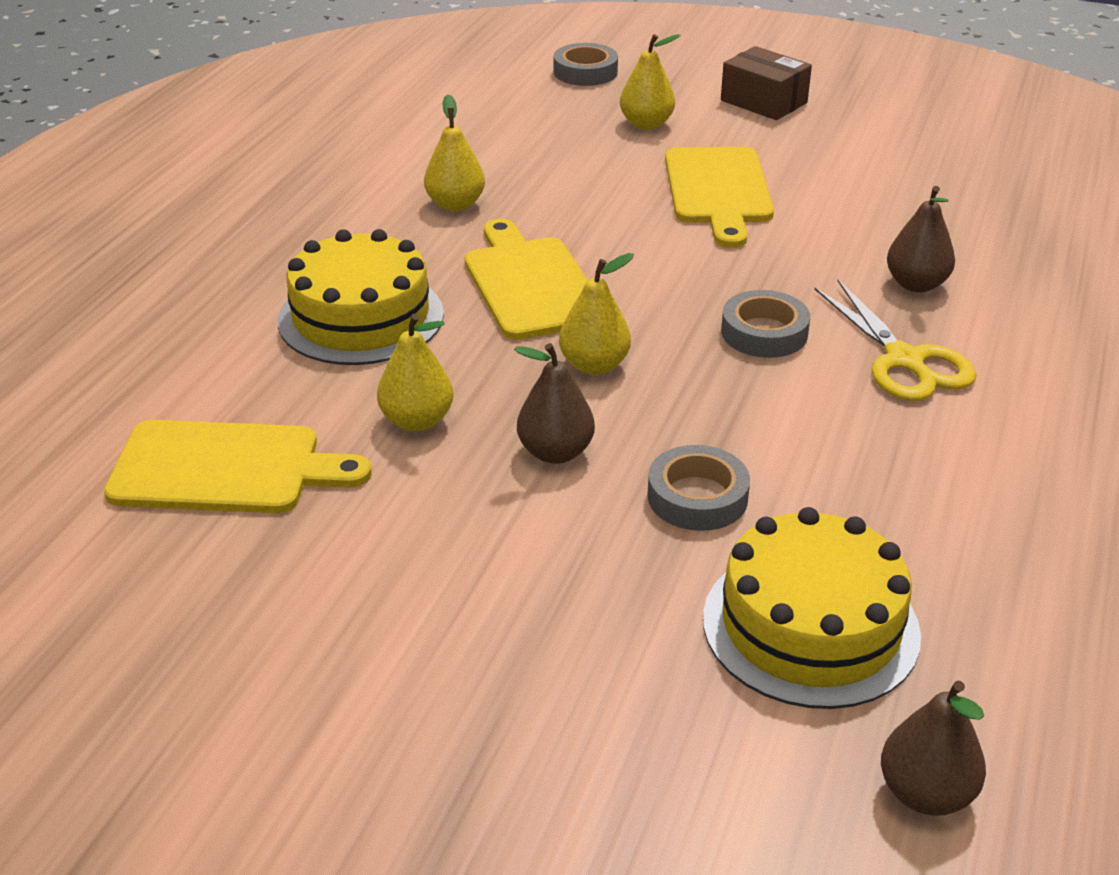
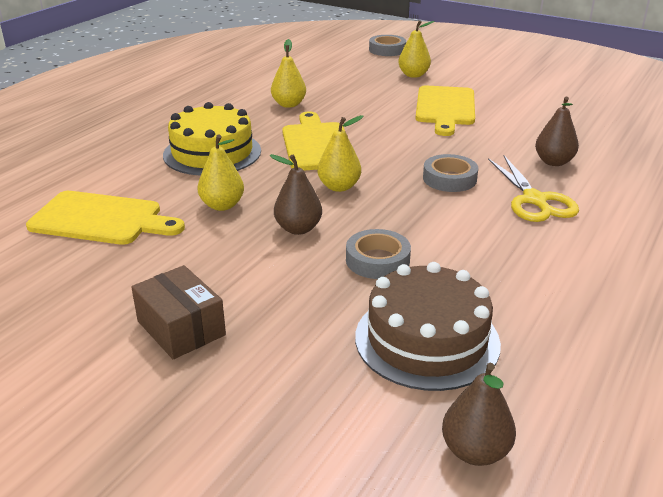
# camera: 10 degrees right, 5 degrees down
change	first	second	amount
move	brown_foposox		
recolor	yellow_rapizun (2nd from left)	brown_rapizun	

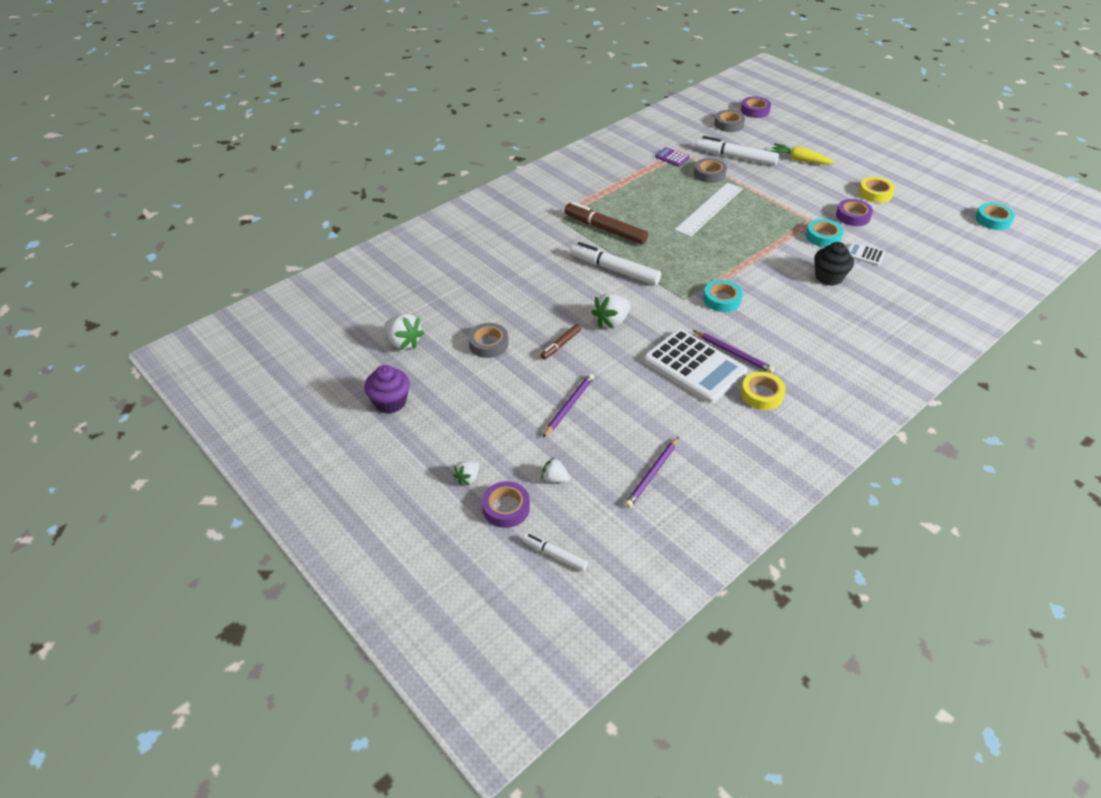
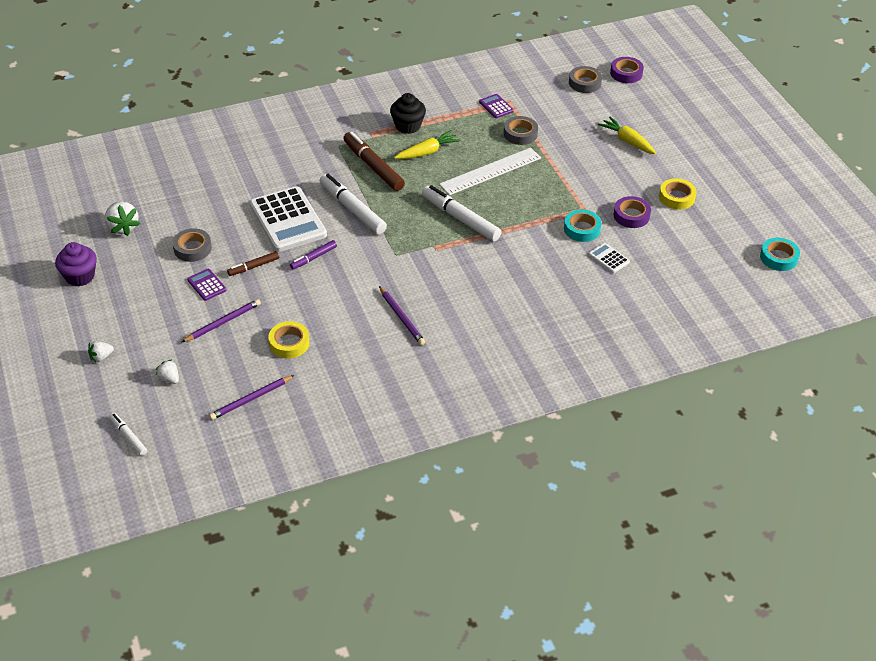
# camera: 20 degrees right, 0 degrees up
change	first	second	amount
delete	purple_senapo (1st from left)		
delete	turquoise_senapo (1st from left)		
insert		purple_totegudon (1st from left)	
insert		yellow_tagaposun (1st from left)	
move	white_totegudon (1st from left)		
move	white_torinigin (3rd from left)		
move	yellow_senapo (1st from left)		
move	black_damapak		
replace	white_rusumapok (4th from left)	purple_torinigin	

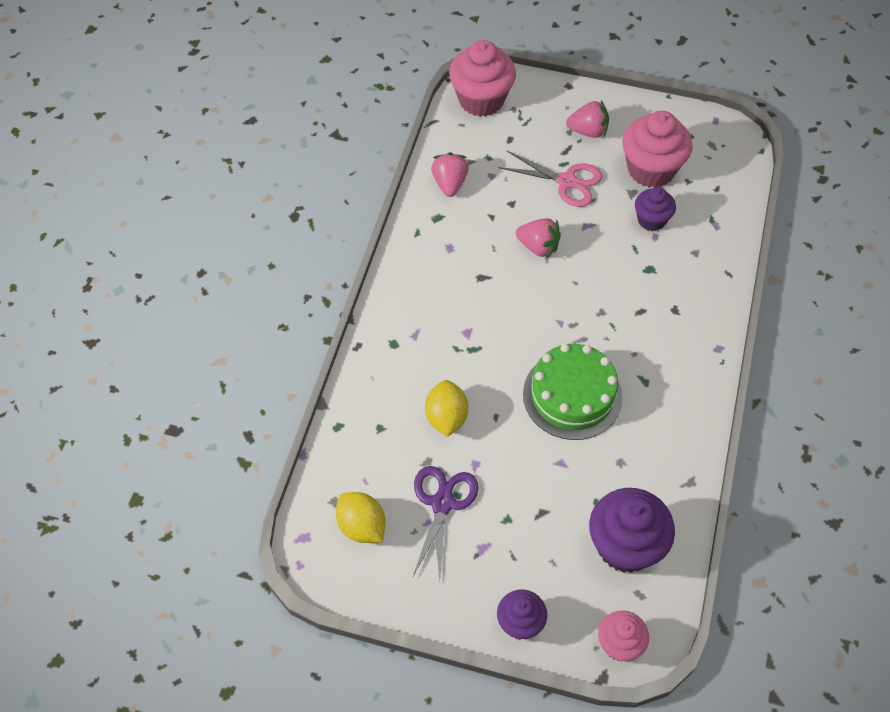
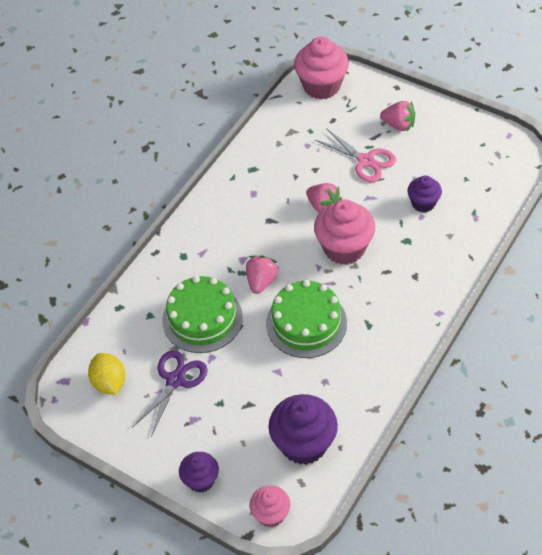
# camera: 20 degrees right, 5 degrees down
change	first	second	amount
move	pink_rusumapok (1st from left)		
move	pink_damapak (3rd from left)		
replace	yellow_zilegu (2nd from left)	green_rapizun (1st from left)	

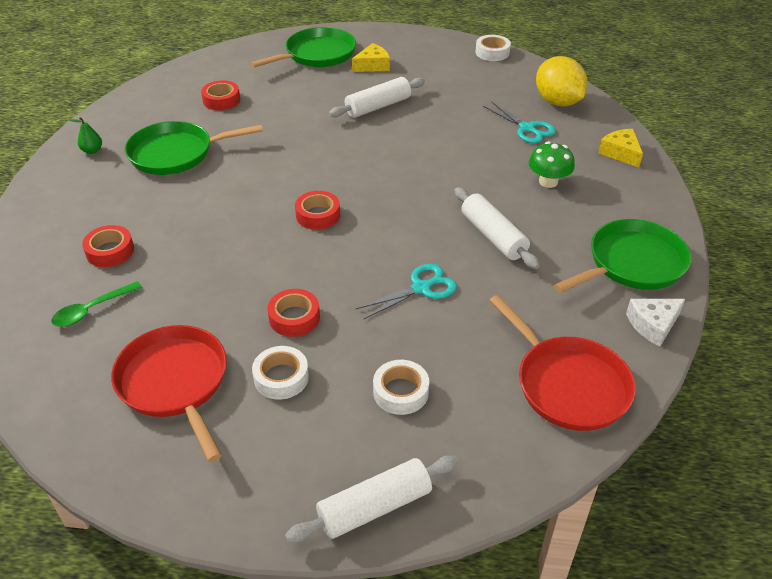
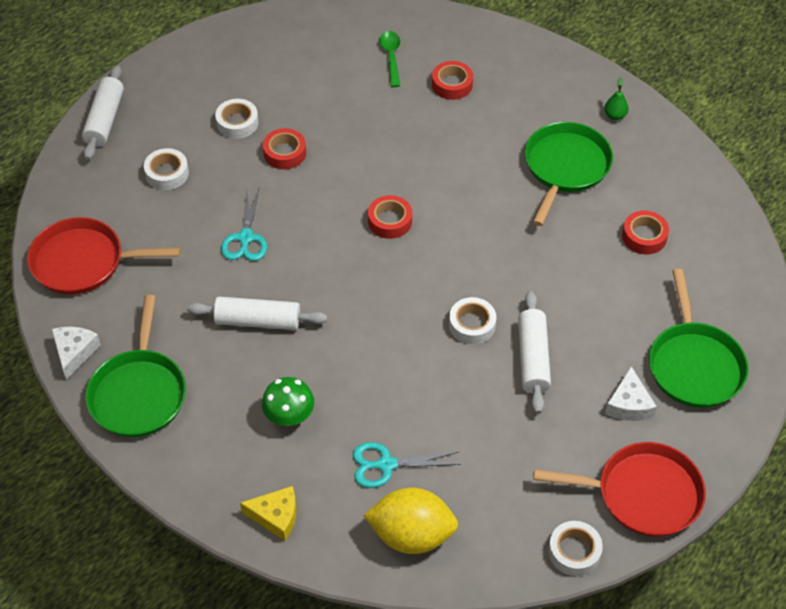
# camera: 125 degrees right, 10 degrees up
change	first	second	amount
insert		white_senapo (3rd from left)	
move	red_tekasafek (1st from left in the first image)	red_tekasafek (2nd from left)	
recolor	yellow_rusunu (1st from left)	white_rusunu (2nd from left)	

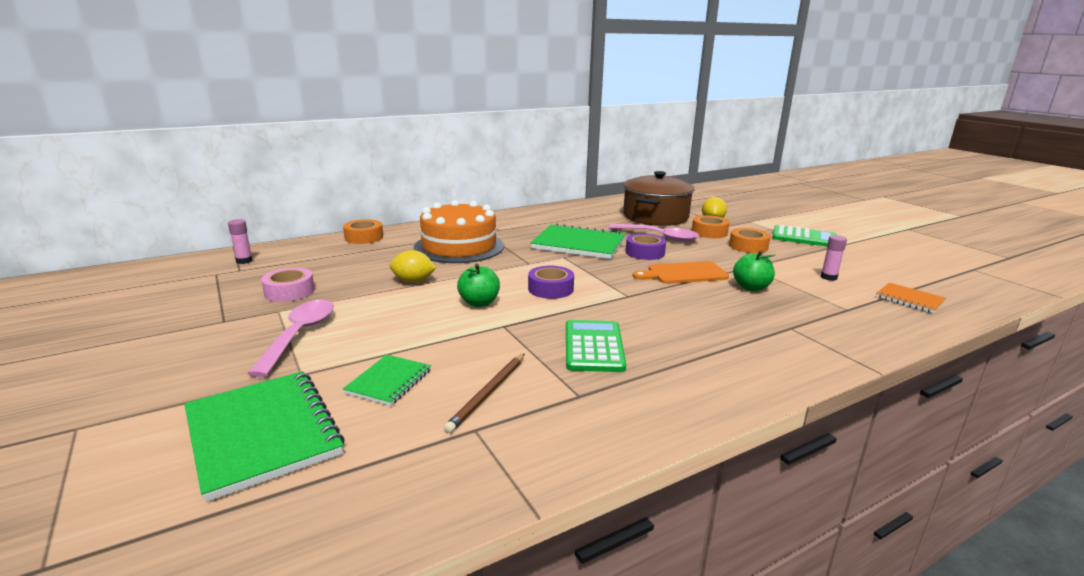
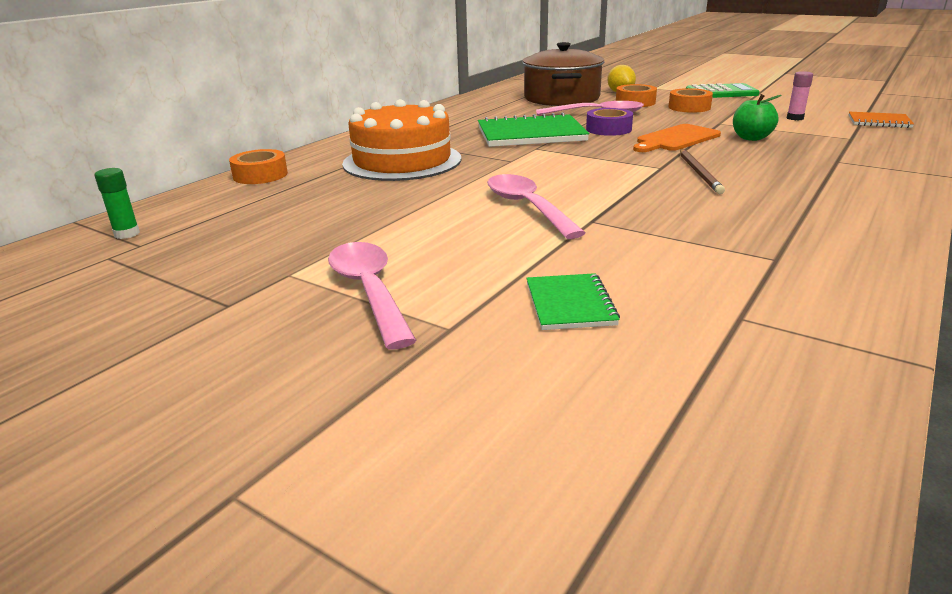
# camera: 25 degrees left, 5 degrees up
change	first	second	amount
delete	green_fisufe (1st from left)		
delete	pink_senapo		
delete	yellow_zilegu (1st from left)		
delete	purple_senapo (1st from left)		
delete	green_totegudon (1st from left)		
move	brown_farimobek		
replace	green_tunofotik (1st from left)	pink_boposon (2nd from left)	
recolor	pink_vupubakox (1st from left)	green_vupubakox	

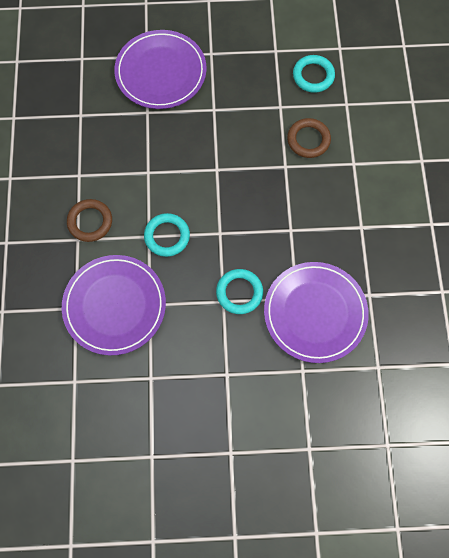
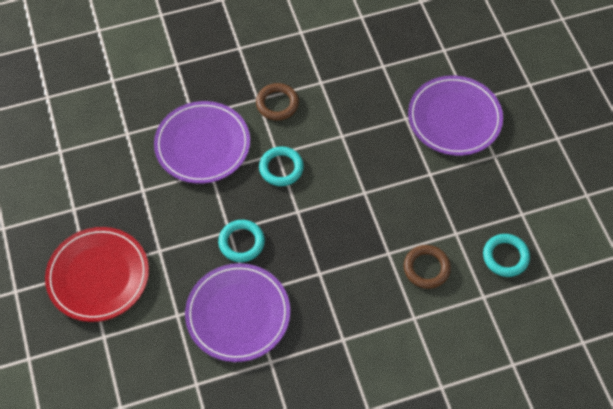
# camera: 75 degrees right, 10 degrees down
change	first	second	amount
insert		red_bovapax	

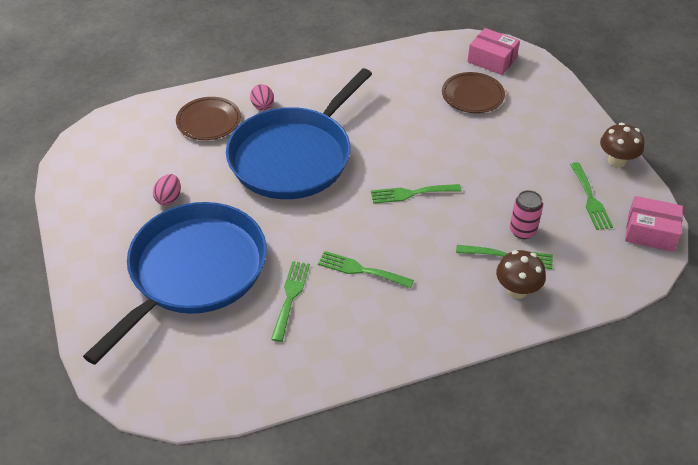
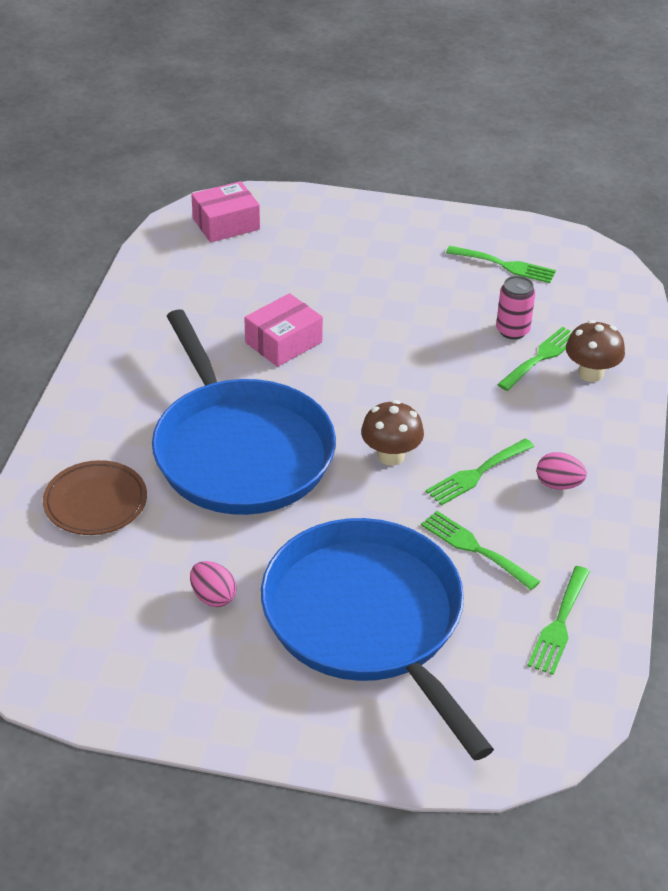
# camera: 60 degrees left, 5 degrees down
change	first	second	amount
delete	brown_bovapax (2nd from left)		
move	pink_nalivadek (2nd from left)		
move	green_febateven (3rd from left in the first image)	green_febateven (5th from left)	
move	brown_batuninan (2nd from left in the first image)	brown_batuninan (1st from left)	
move	pink_foposox (2nd from left)		

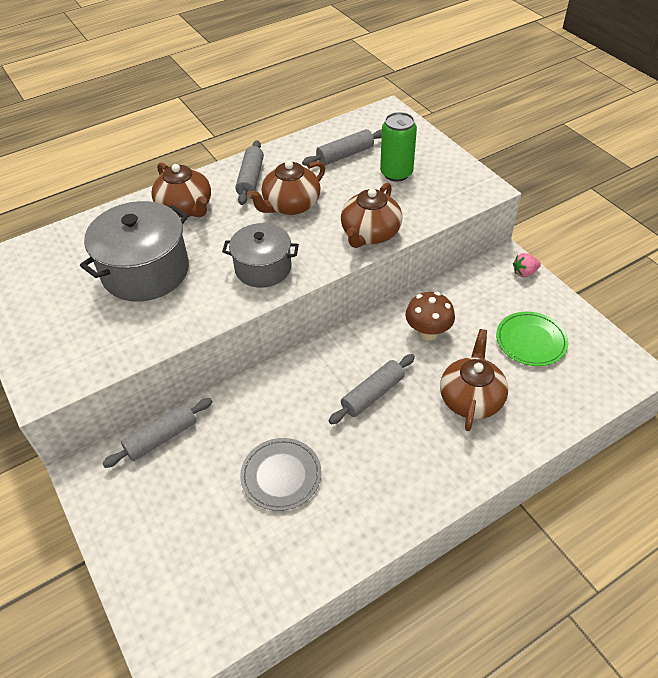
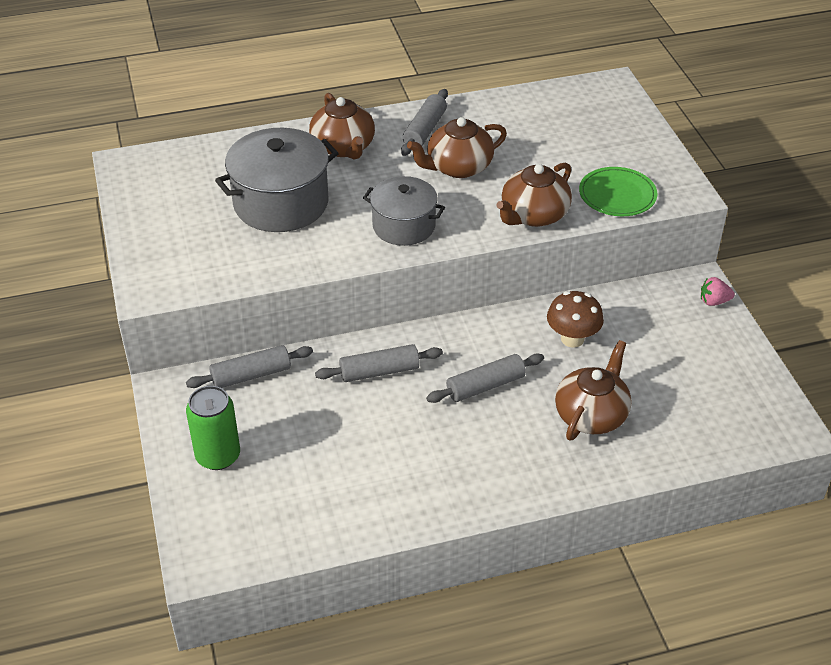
# camera: 15 degrees right, 5 degrees down
change	first	second	amount
delete	grey_bovapax		
move	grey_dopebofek (3rd from left in the first image)	grey_dopebofek (2nd from left)	
move	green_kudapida		
move	green_bovapax		

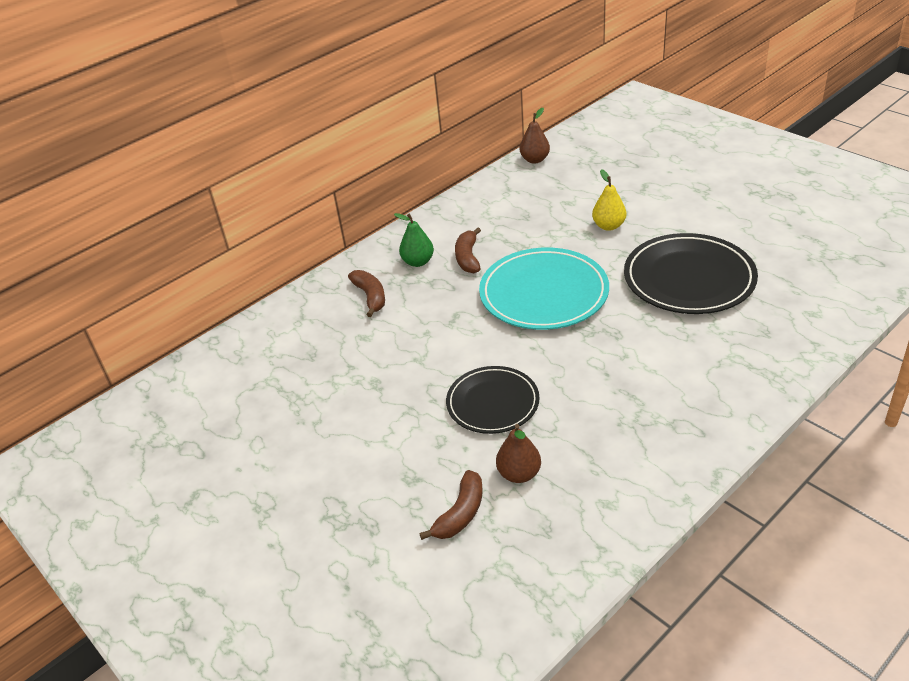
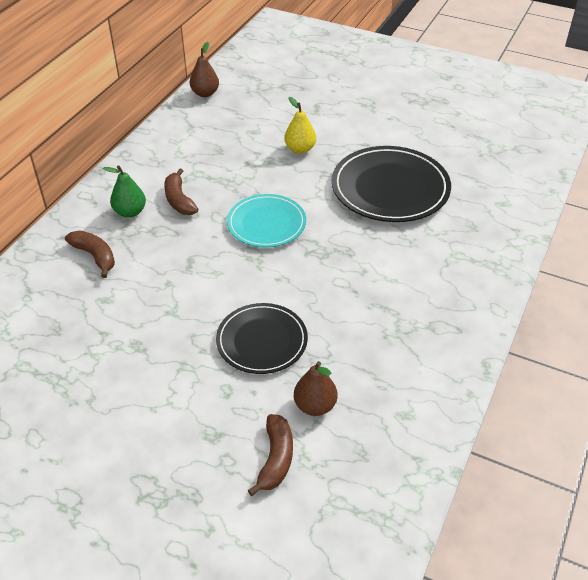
# camera: 25 degrees left, 5 degrees up
change	first	second	amount
resize	turquoise_bovapax		x0.64

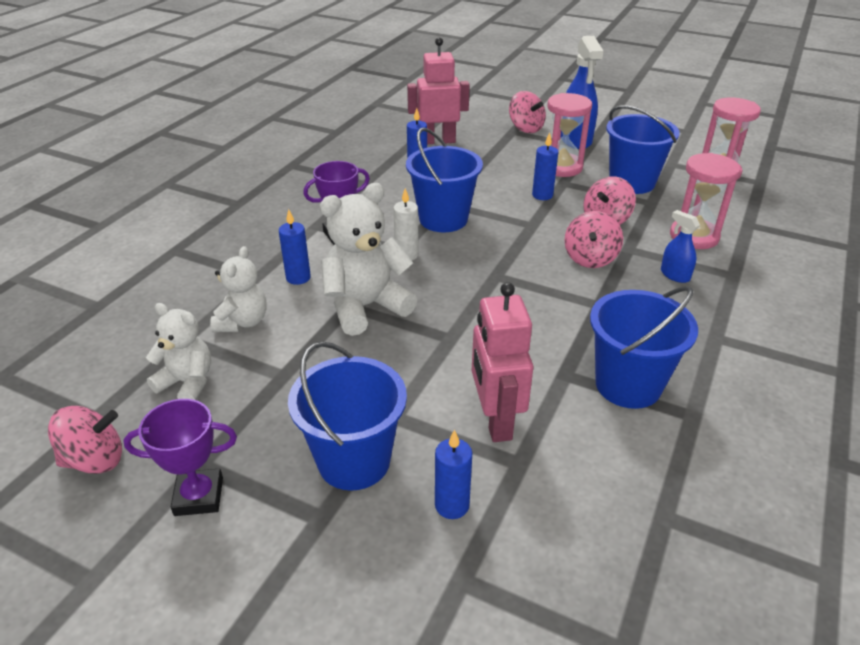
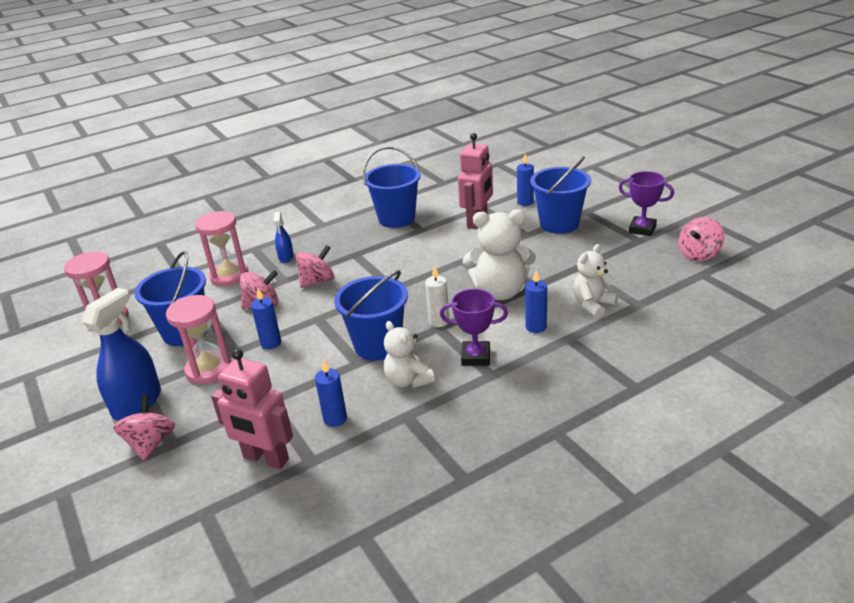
# camera: 145 degrees left, 5 degrees down
change	first	second	amount
move	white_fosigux (1st from left)		
rotate	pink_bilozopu (1st from left in the first image)	pink_bilozopu (4th from left)	60 degrees counterclockwise

